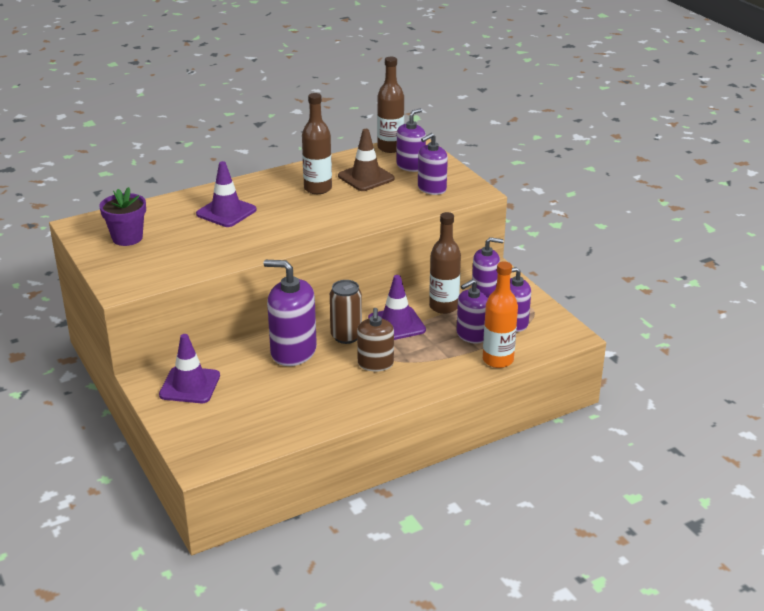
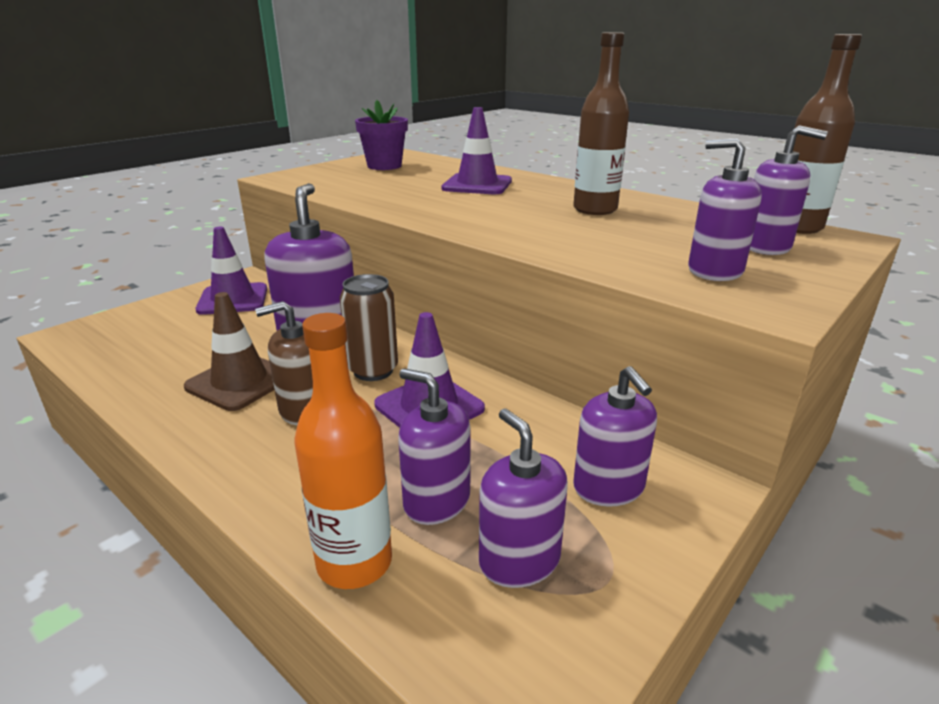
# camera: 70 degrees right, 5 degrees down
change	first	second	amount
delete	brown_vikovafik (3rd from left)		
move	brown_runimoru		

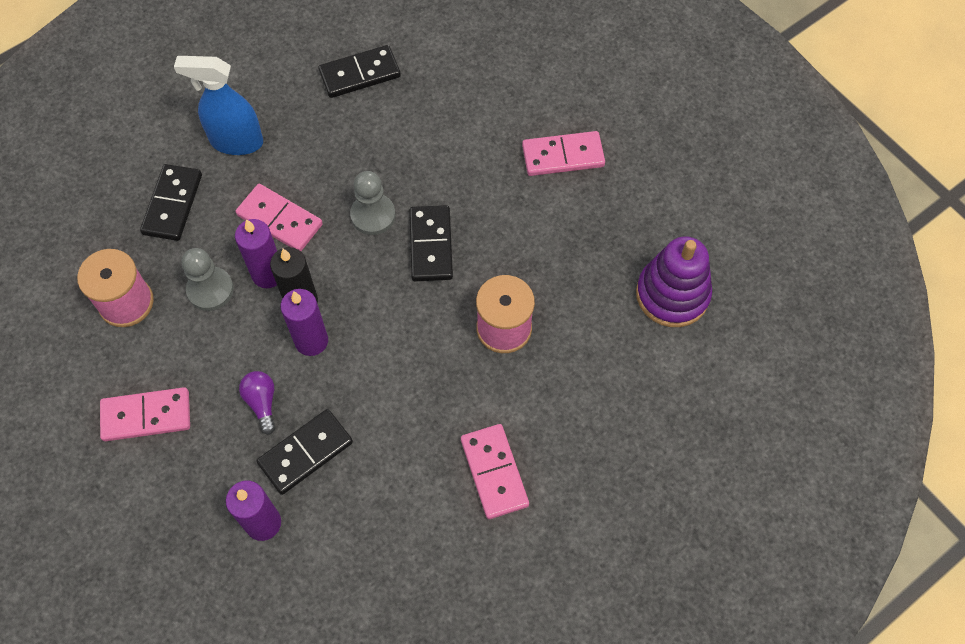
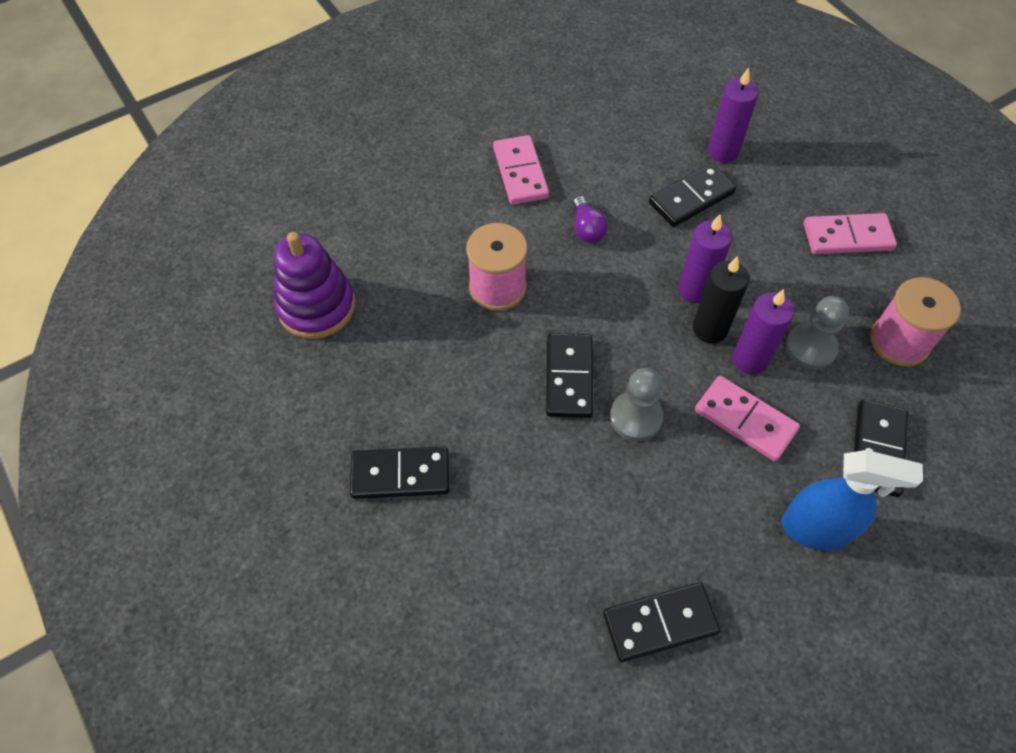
# camera: 175 degrees left, 5 degrees down
change	first	second	amount
move	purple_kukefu		
recolor	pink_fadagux (4th from left)	black_fadagux (1st from left)	

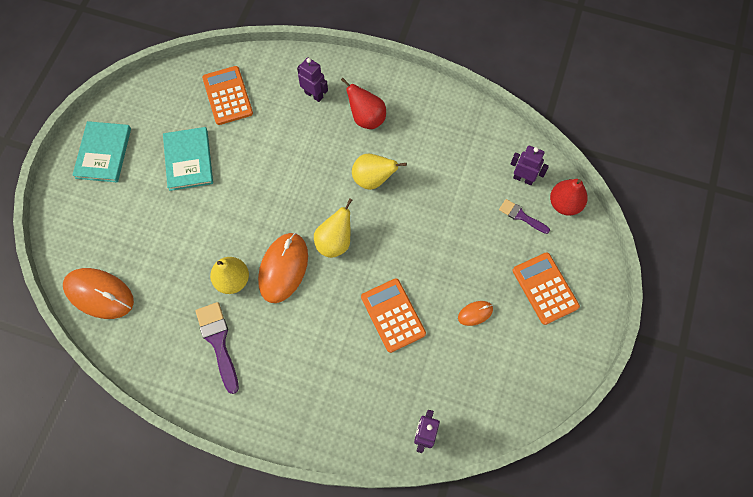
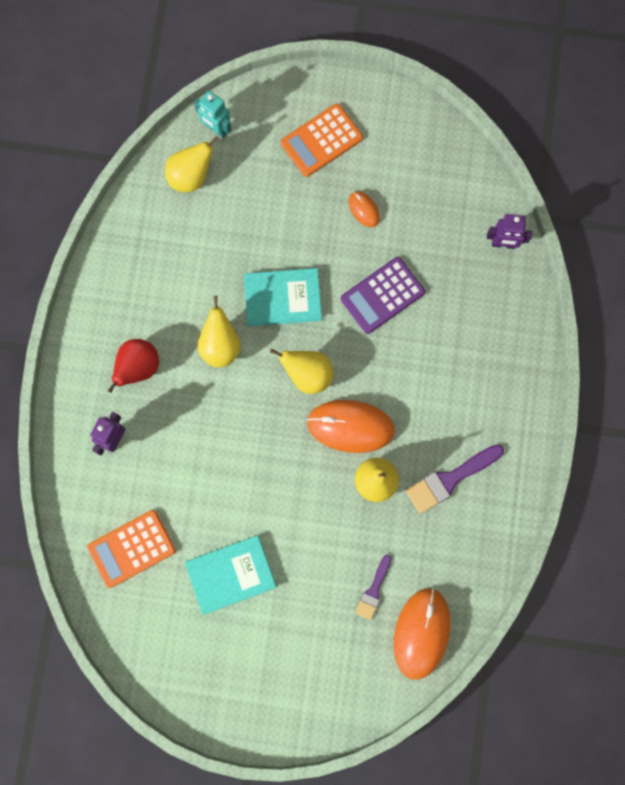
# camera: 100 degrees left, 10 degrees up
change	first	second	amount
move	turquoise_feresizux (1st from left in the first image)	turquoise_feresizux (2nd from left)	
move	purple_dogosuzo (2nd from left in the first image)	purple_dogosuzo (1st from left)	
replace	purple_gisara (3rd from left)	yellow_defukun (1st from left)	
replace	red_defukun (2nd from left)	turquoise_gisara	
recolor	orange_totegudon (2nd from left)	purple_totegudon	

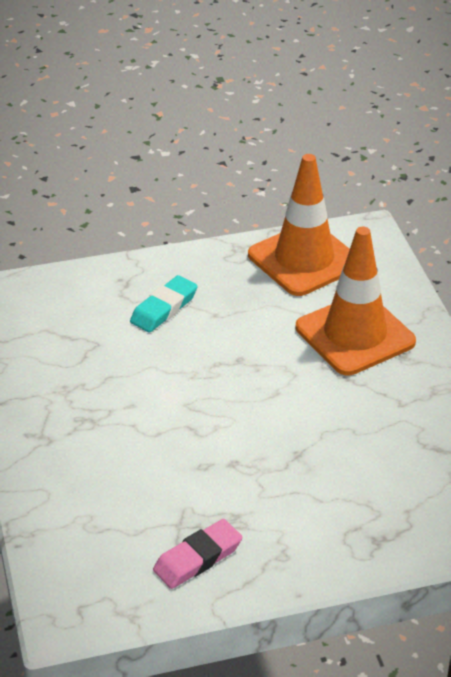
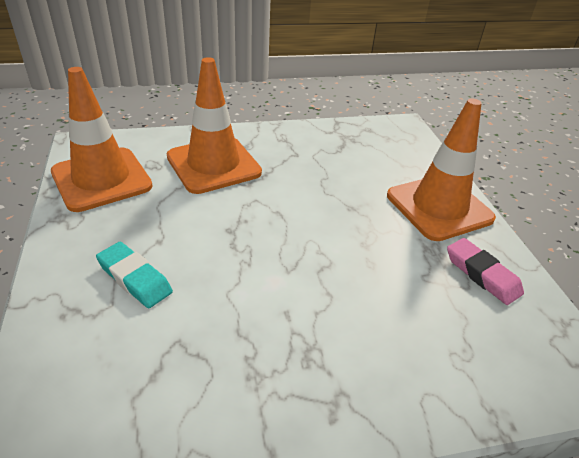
# camera: 90 degrees left, 0 degrees up
change	first	second	amount
insert		orange_runimoru (3rd from left)	

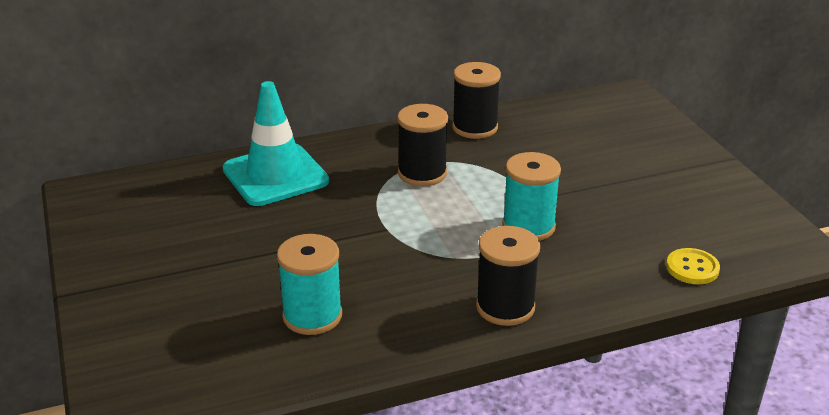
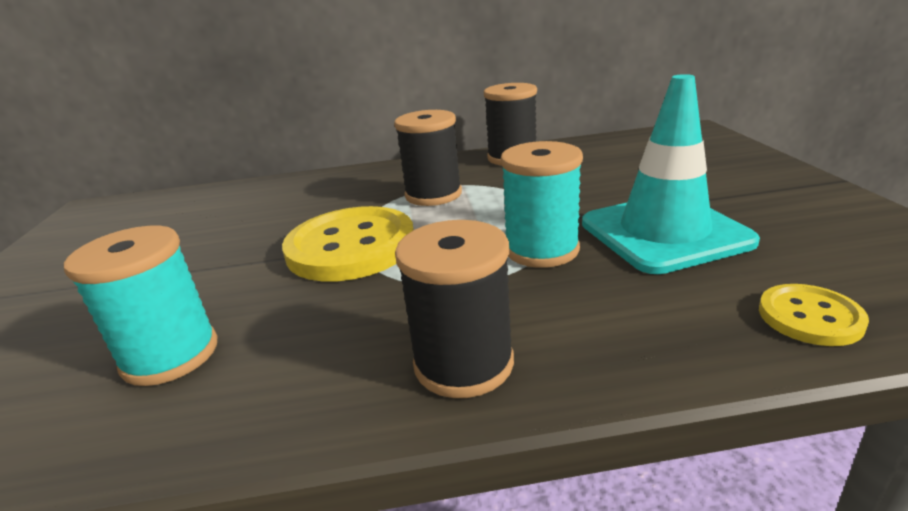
# camera: 15 degrees right, 5 degrees down
change	first	second	amount
insert		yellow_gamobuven (1st from left)	
move	turquoise_runimoru		

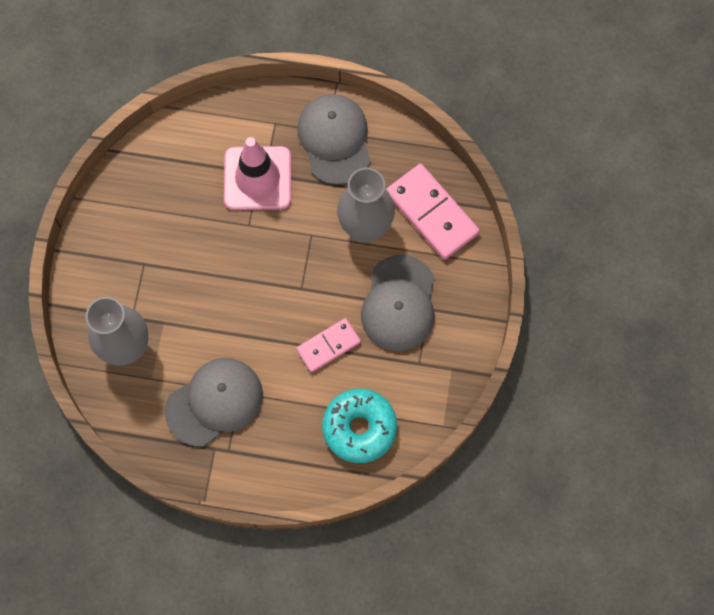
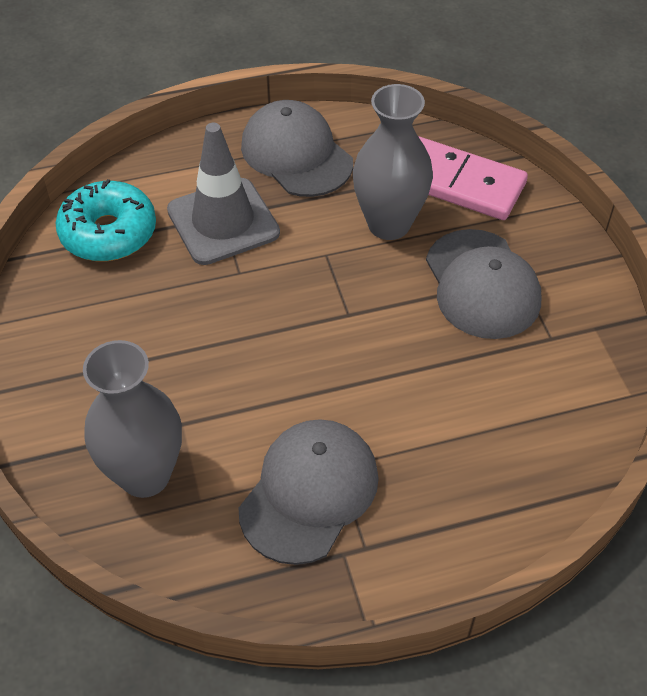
# camera: 25 degrees left, 20 degrees down
change	first	second	amount
delete	pink_fadagux (1st from left)		
move	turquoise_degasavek		
recolor	pink_runimoru	grey_runimoru	

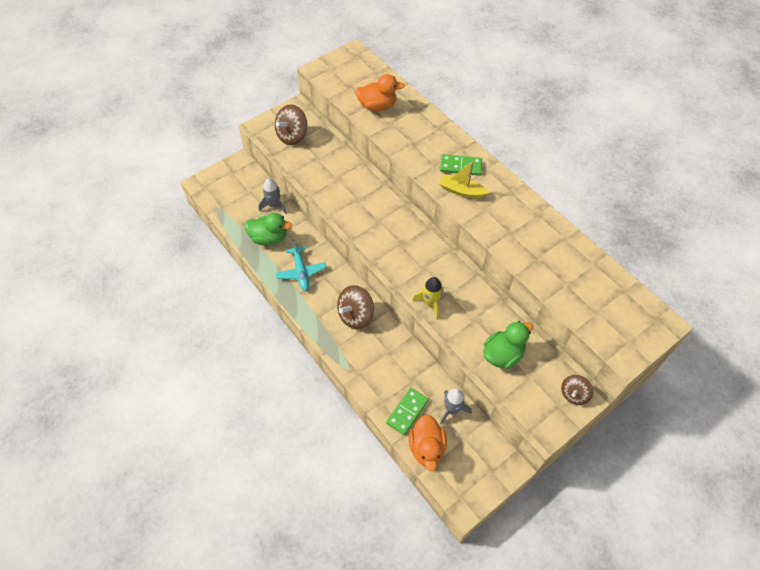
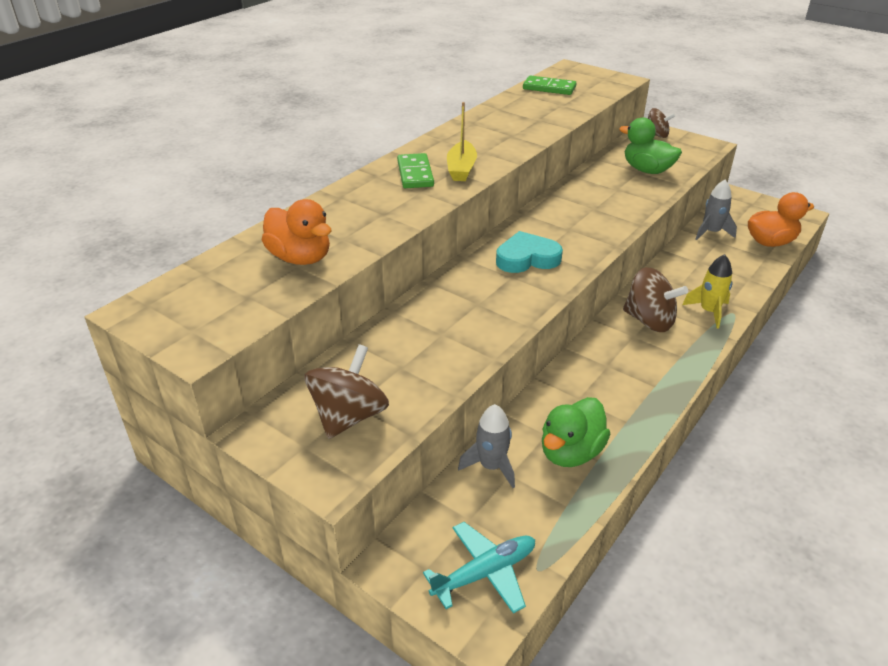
# camera: 105 degrees left, 20 degrees down
change	first	second	amount
insert		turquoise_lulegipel	
move	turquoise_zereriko		
move	green_fadagux (1st from left in the first image)	green_fadagux (2nd from left)	
move	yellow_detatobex		
rotate	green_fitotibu (1st from left)		135 degrees counterclockwise
rotate	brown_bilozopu (1st from left)		90 degrees counterclockwise
rotate	orange_fitotibu (1st from left)		150 degrees clockwise

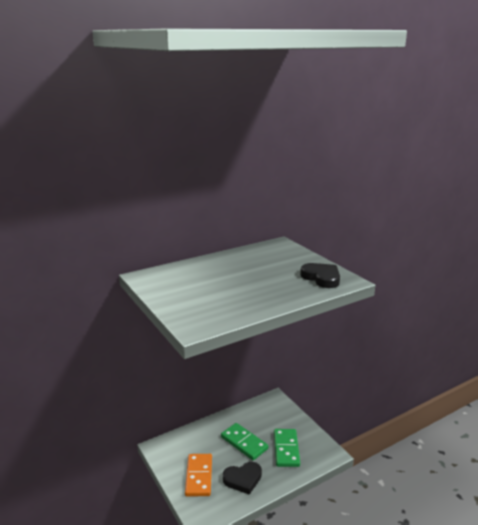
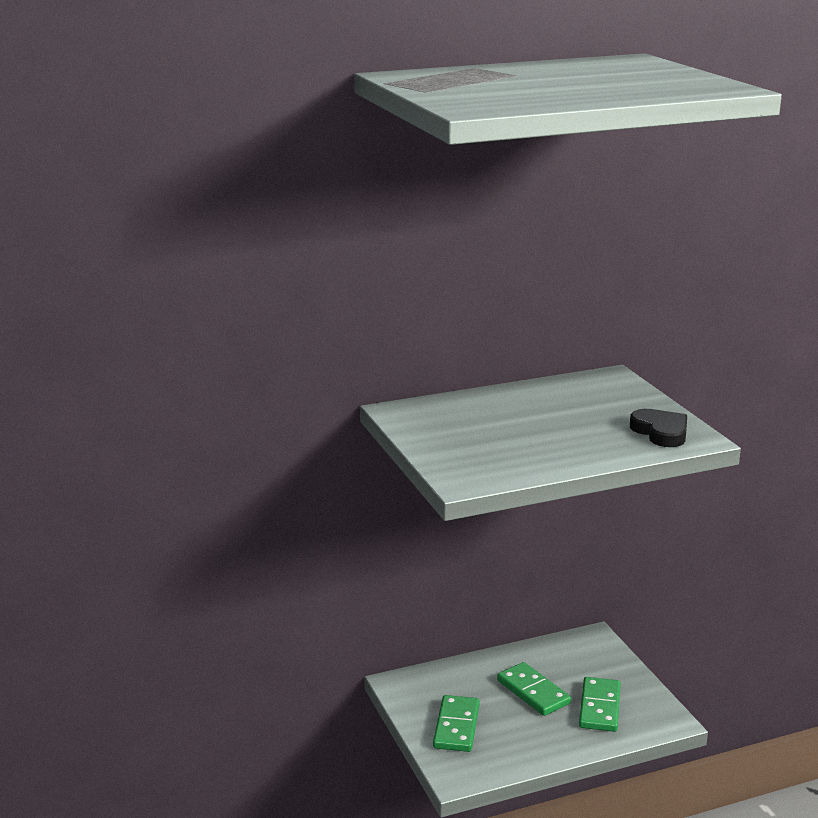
# camera: 10 degrees right, 0 degrees up
change	first	second	amount
delete	black_lulegipel (1st from left)		
recolor	orange_fadagux	green_fadagux (1st from left)	

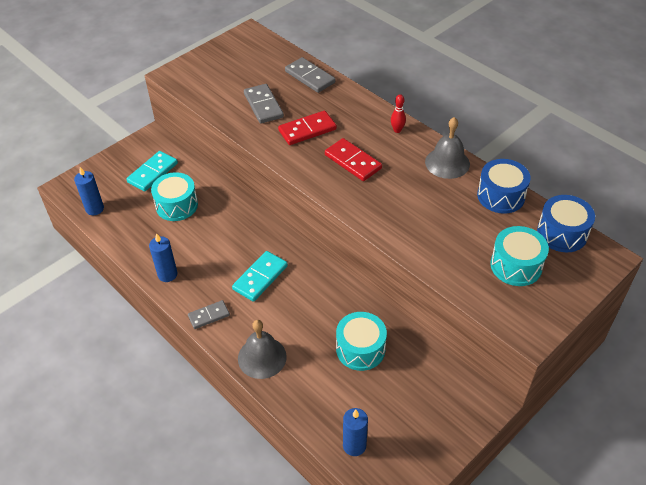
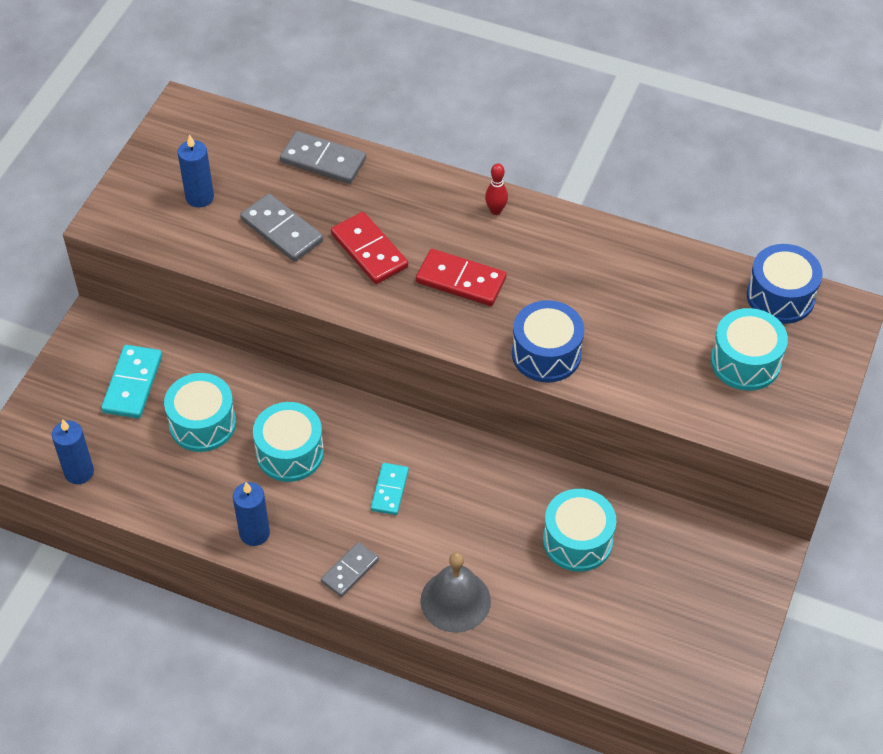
# camera: 25 degrees left, 5 degrees up
change	first	second	amount
delete	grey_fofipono (2nd from left)		
insert		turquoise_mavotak (2nd from left)	
move	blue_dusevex (3rd from left in the first image)	blue_dusevex (2nd from left)	
move	blue_mavotak (1st from left)		
rotate	red_fadagux (1st from left)		75 degrees counterclockwise
resize	turquoise_fadagux (2nd from left)		x0.66

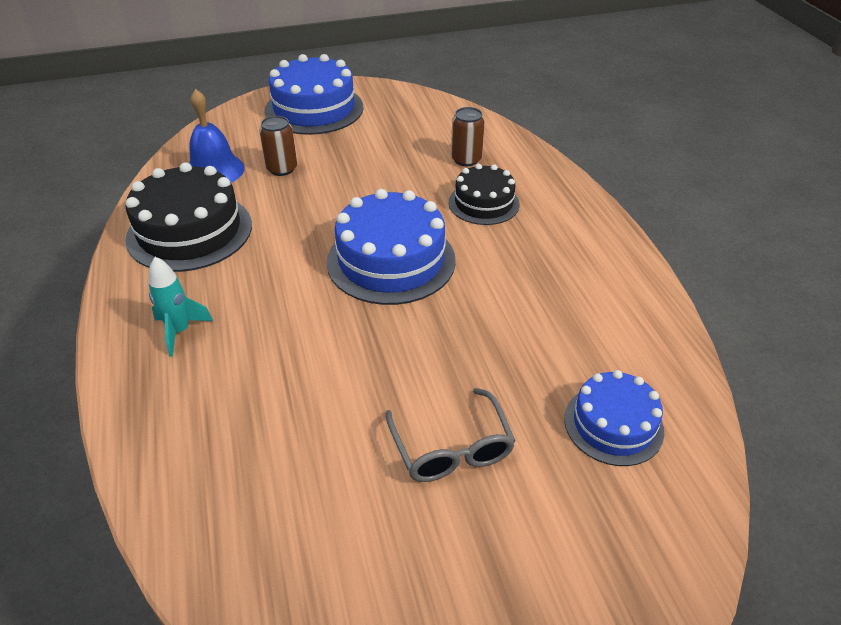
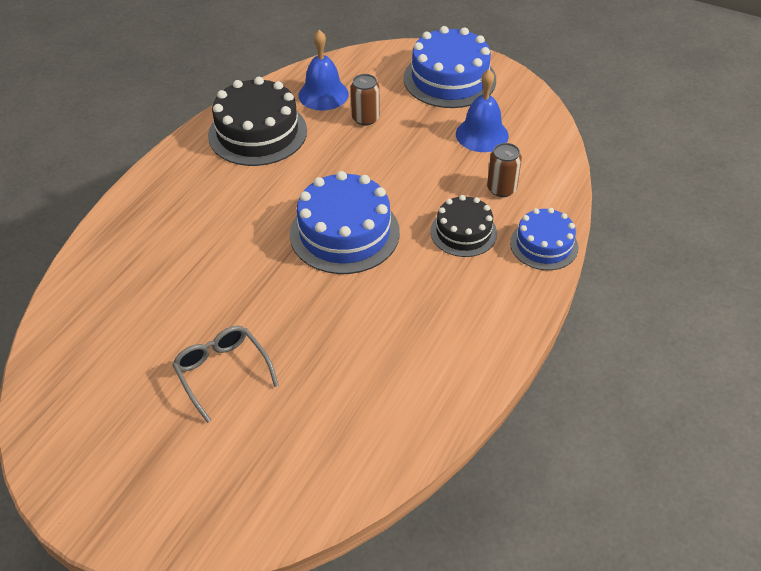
# camera: 45 degrees right, 5 degrees up
change	first	second	amount
delete	turquoise_detatobex		
insert		blue_fofipono (2nd from left)	
move	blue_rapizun (3rd from left)		
rotate	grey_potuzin		120 degrees clockwise

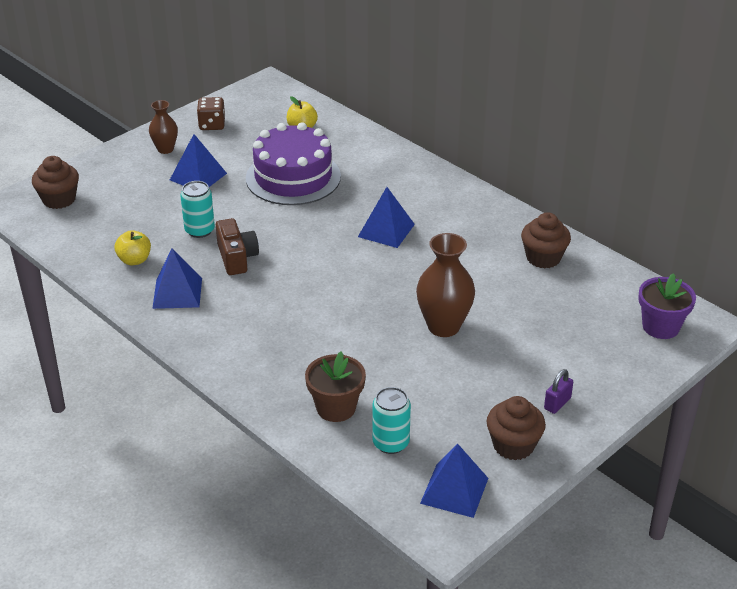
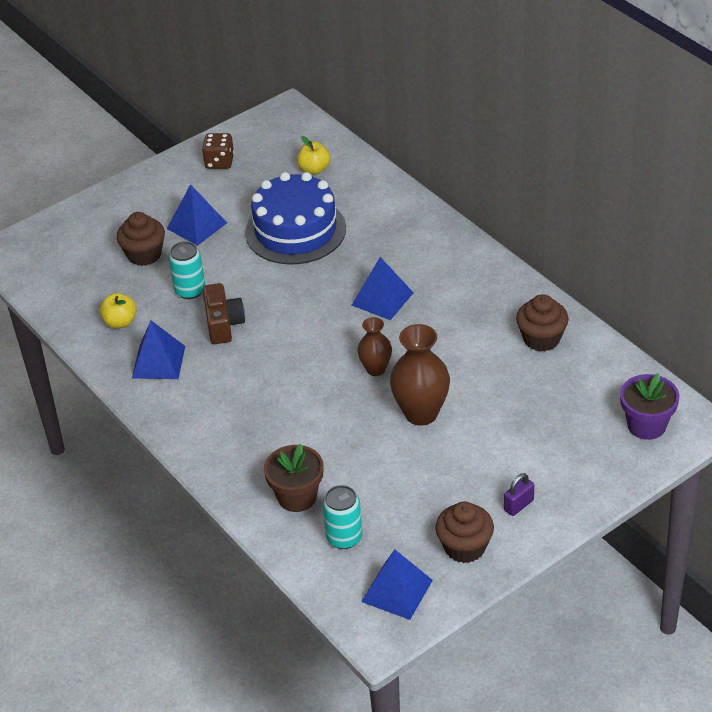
# camera: 10 degrees right, 5 degrees up
change	first	second	amount
move	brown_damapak (1st from left)		
move	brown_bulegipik (1st from left)		
recolor	purple_rapizun	blue_rapizun	

